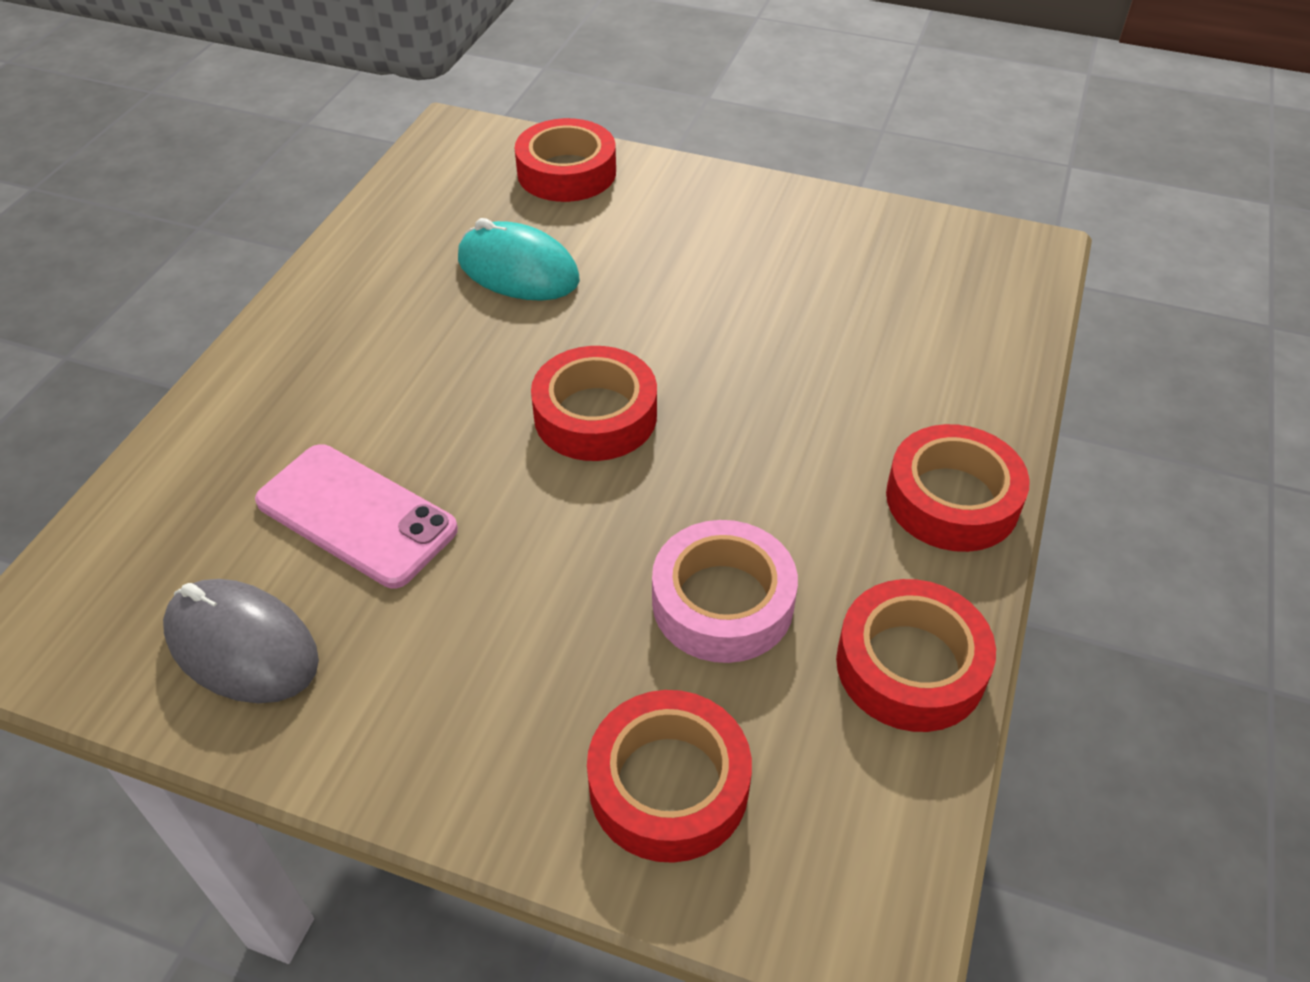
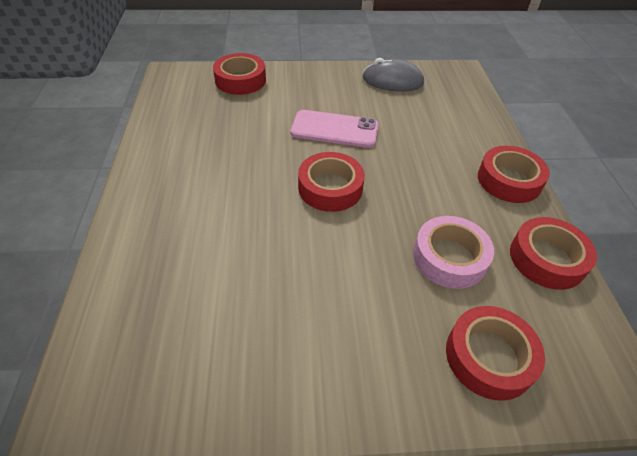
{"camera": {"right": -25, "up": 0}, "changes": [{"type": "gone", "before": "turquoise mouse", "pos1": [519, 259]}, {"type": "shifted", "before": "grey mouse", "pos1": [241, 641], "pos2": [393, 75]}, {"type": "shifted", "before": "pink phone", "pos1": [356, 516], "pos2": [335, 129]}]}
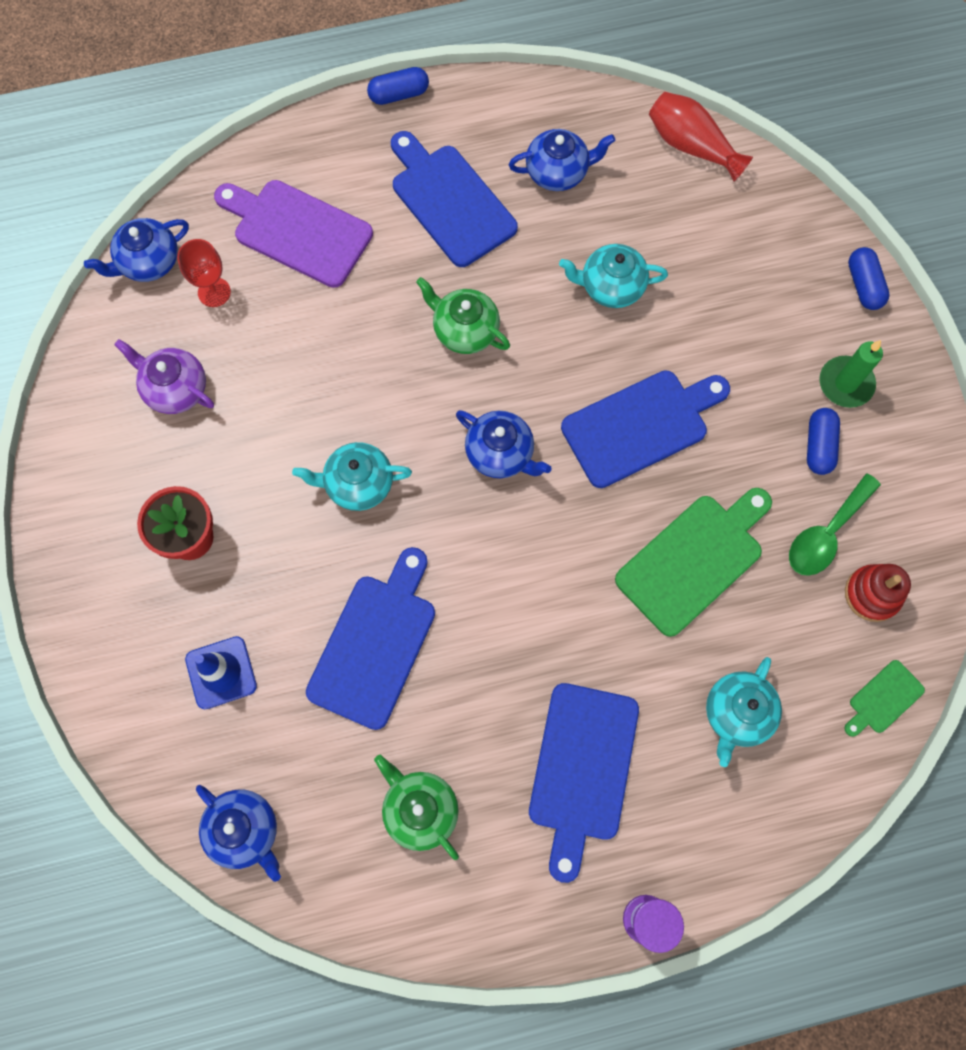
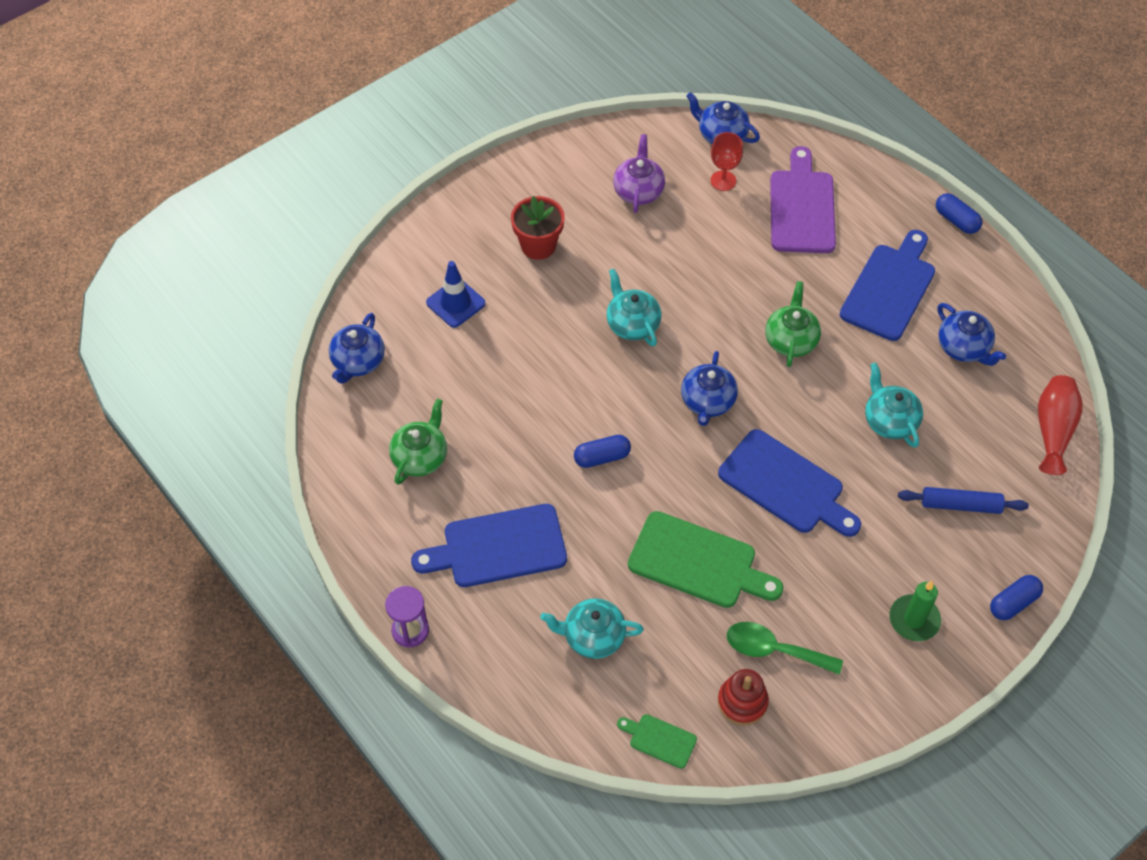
{"camera": {"right": 65, "up": -15}, "changes": [{"type": "gone", "before": "blue cutting board", "pos1": [370, 638]}, {"type": "new", "after": "blue rolling pin", "pos2": [963, 500]}, {"type": "shifted", "before": "blue capsule", "pos1": [823, 441], "pos2": [602, 451]}]}
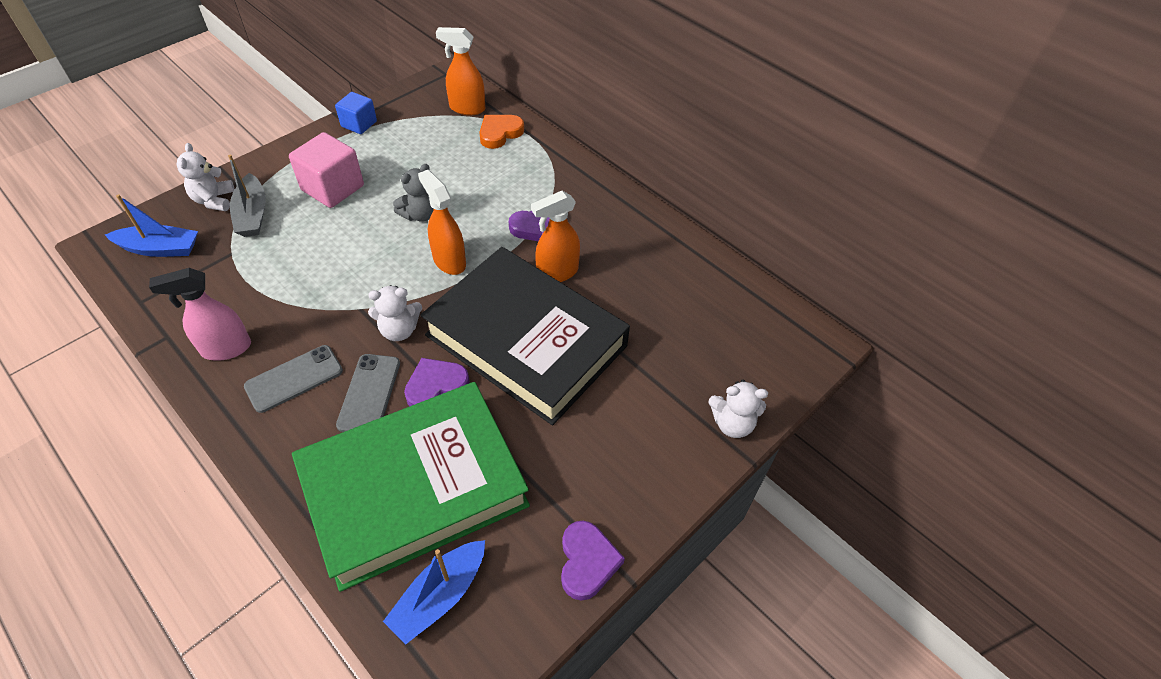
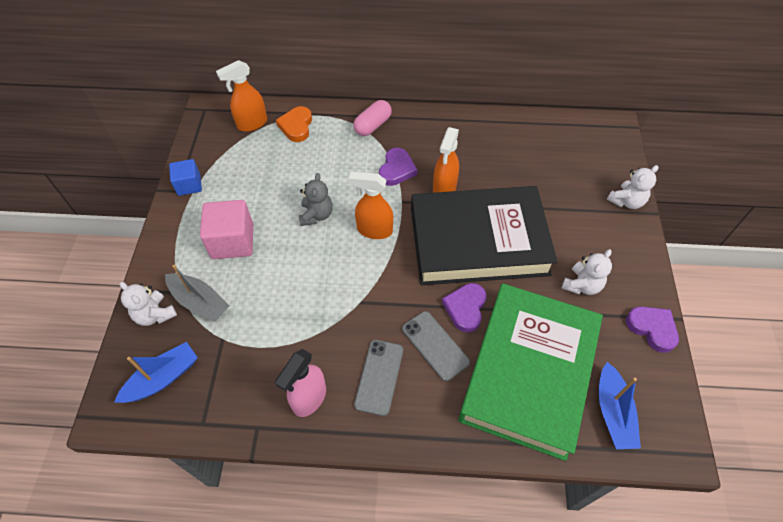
{"camera": {"right": -40, "up": 5}, "changes": [{"type": "new", "after": "pink capsule", "pos2": [372, 118]}, {"type": "shifted", "before": "white teddy bear", "pos1": [395, 313], "pos2": [587, 272]}]}
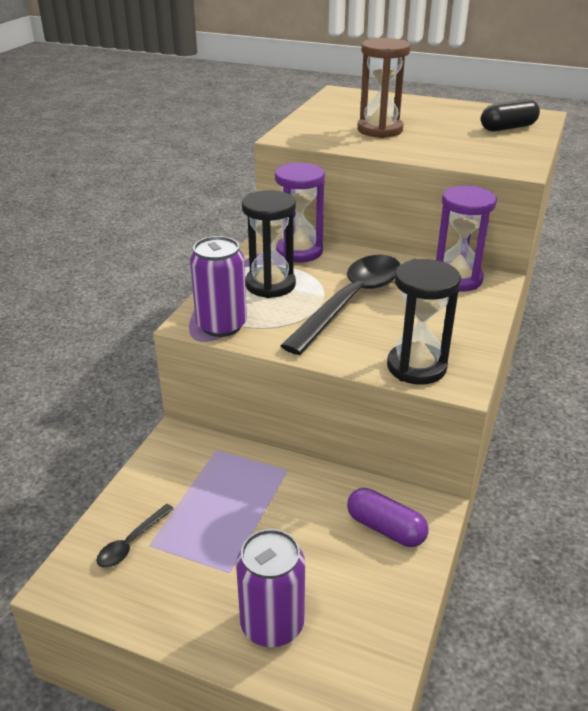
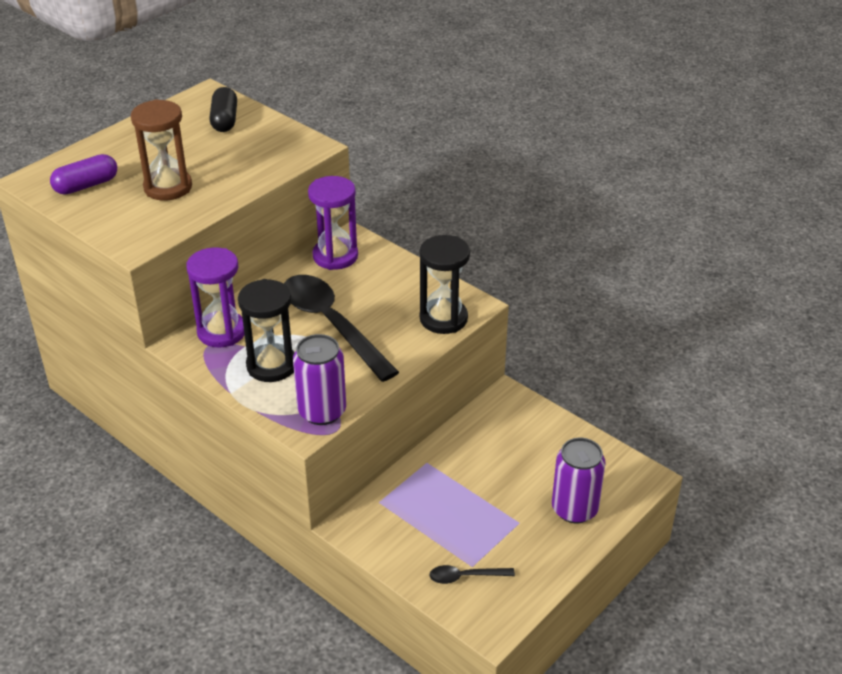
{"camera": {"right": -70, "up": 5}, "changes": [{"type": "shifted", "before": "purple capsule", "pos1": [387, 517], "pos2": [83, 174]}, {"type": "rotated", "before": "black spoon", "pos1": [135, 536], "pos2": [472, 574], "turn": 120}]}
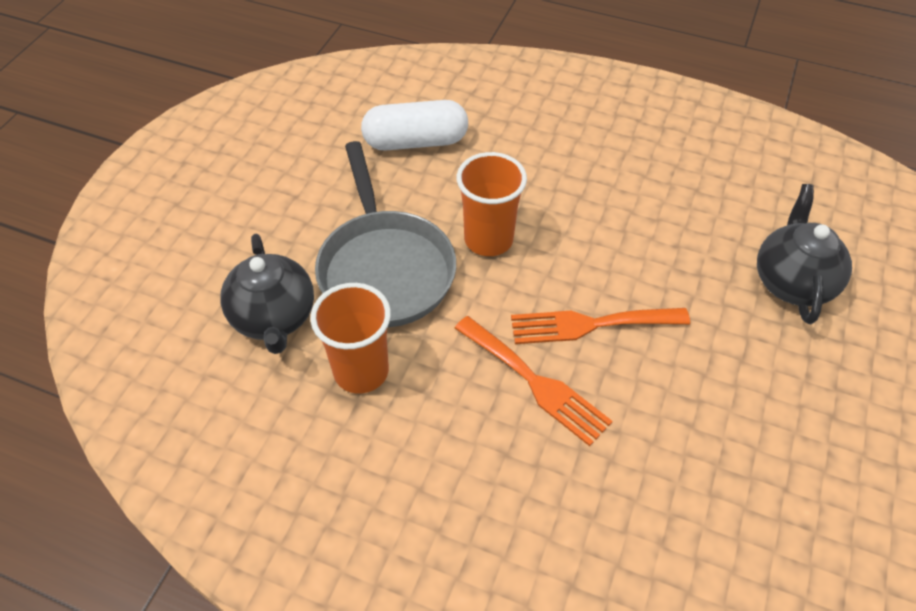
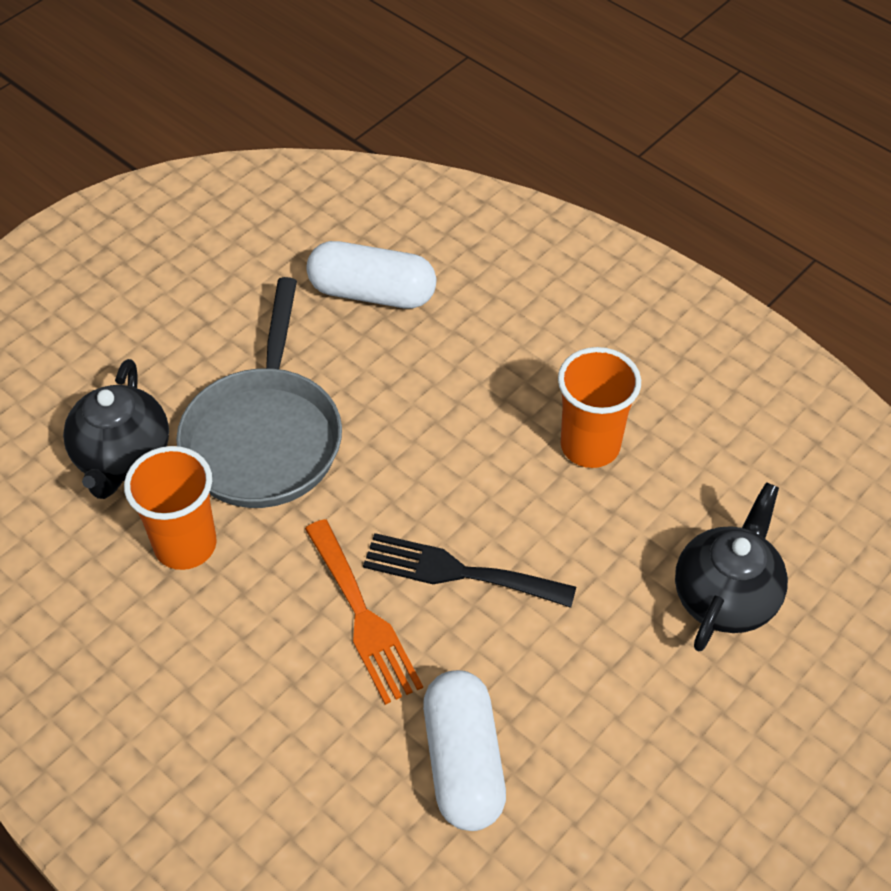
{"camera": {"right": 20, "up": 0}, "changes": [{"type": "new", "after": "white capsule", "pos2": [464, 750]}, {"type": "shifted", "before": "orange cup", "pos1": [492, 204], "pos2": [599, 407]}, {"type": "repainted", "before": "orange fork", "after": "black fork", "pos1": [600, 326], "pos2": [469, 570]}]}
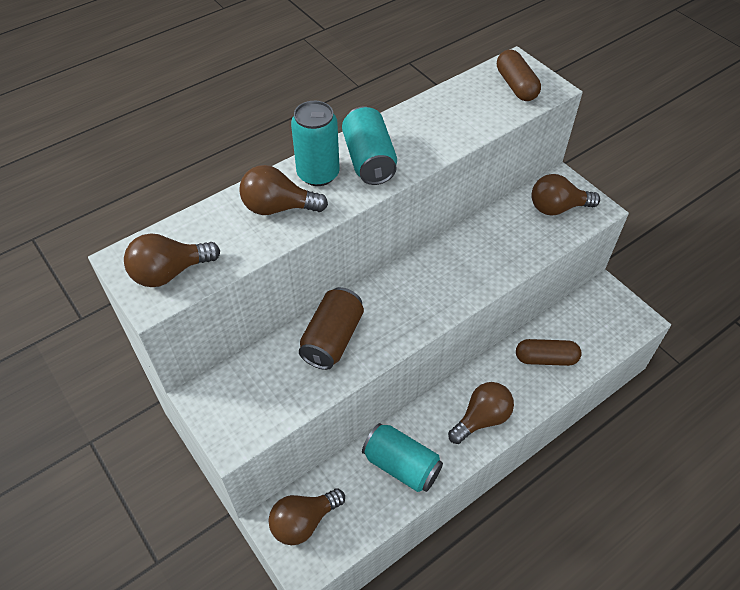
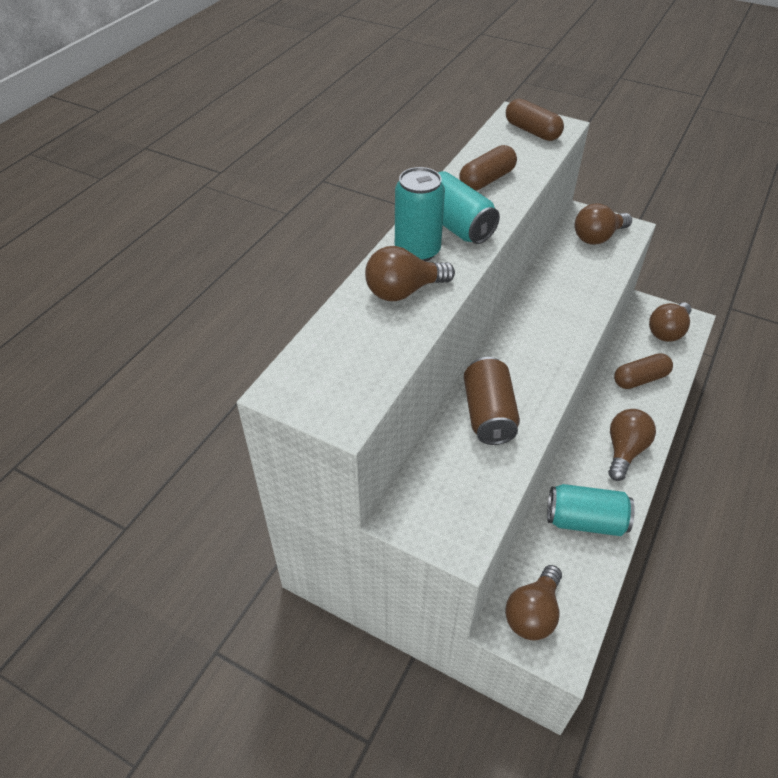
{"camera": {"right": -25, "up": -5}, "changes": [{"type": "new", "after": "brown capsule", "pos2": [488, 168]}, {"type": "shifted", "before": "brown light bulb", "pos1": [172, 260], "pos2": [670, 322]}]}
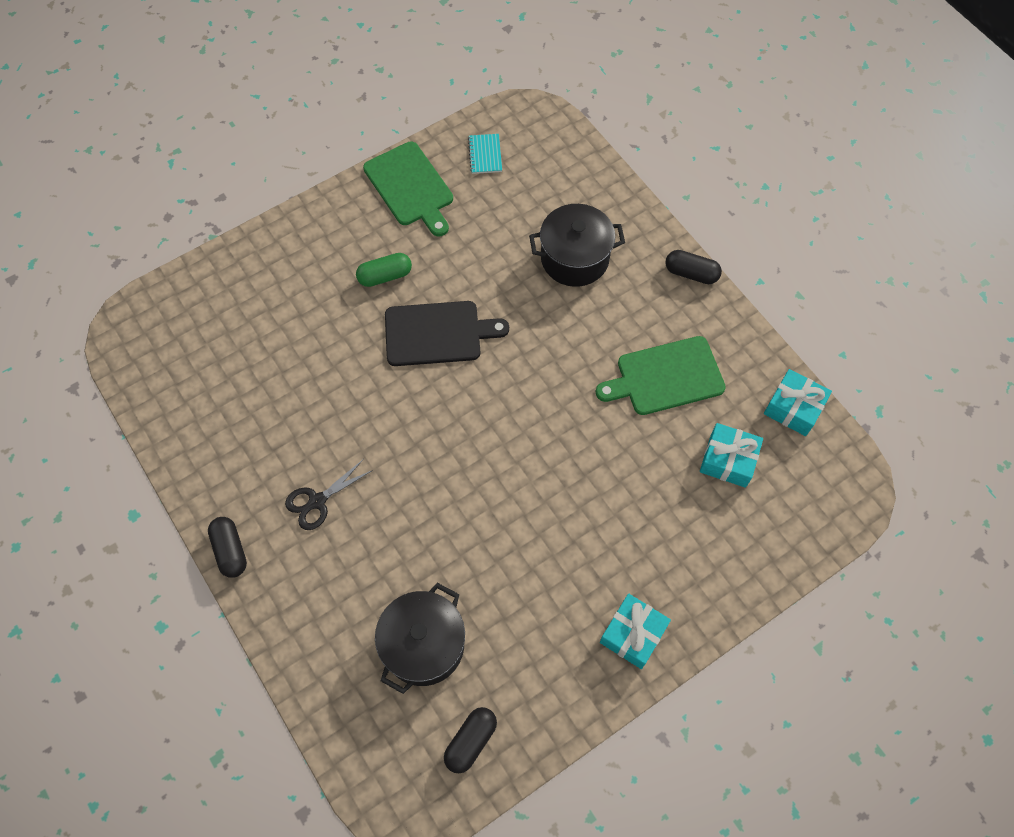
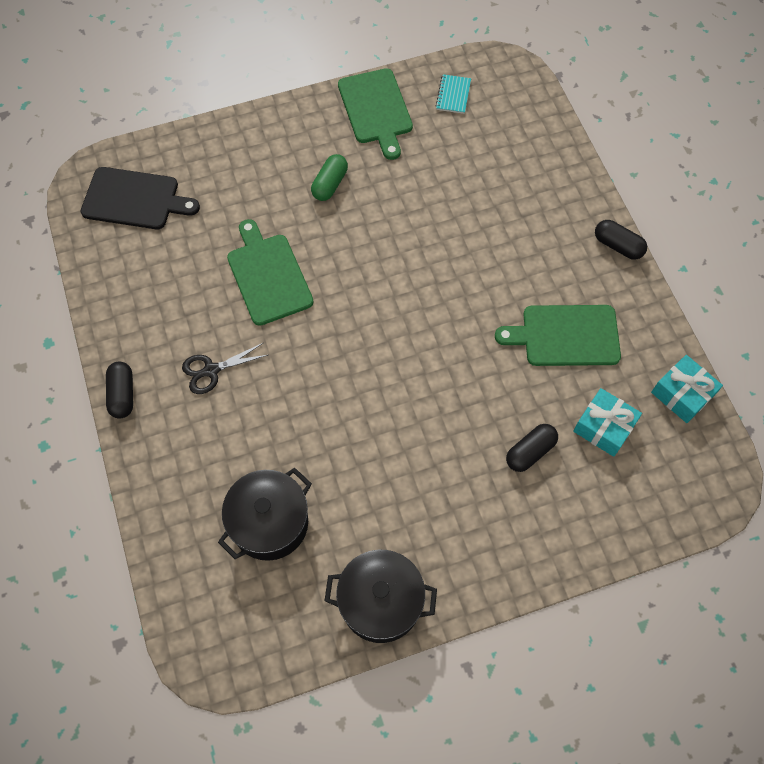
{"camera": {"right": 15, "up": 0}, "changes": [{"type": "gone", "before": "turquoise gift", "pos1": [635, 631]}, {"type": "new", "after": "green cutting board", "pos2": [270, 272]}, {"type": "shifted", "before": "black cutting board", "pos1": [447, 333], "pos2": [140, 198]}, {"type": "shifted", "before": "black capsule", "pos1": [470, 740], "pos2": [532, 448]}, {"type": "shifted", "before": "black pot", "pos1": [577, 245], "pos2": [380, 596]}, {"type": "rotated", "before": "green capsule", "pos1": [384, 270], "pos2": [329, 177], "turn": -60}]}
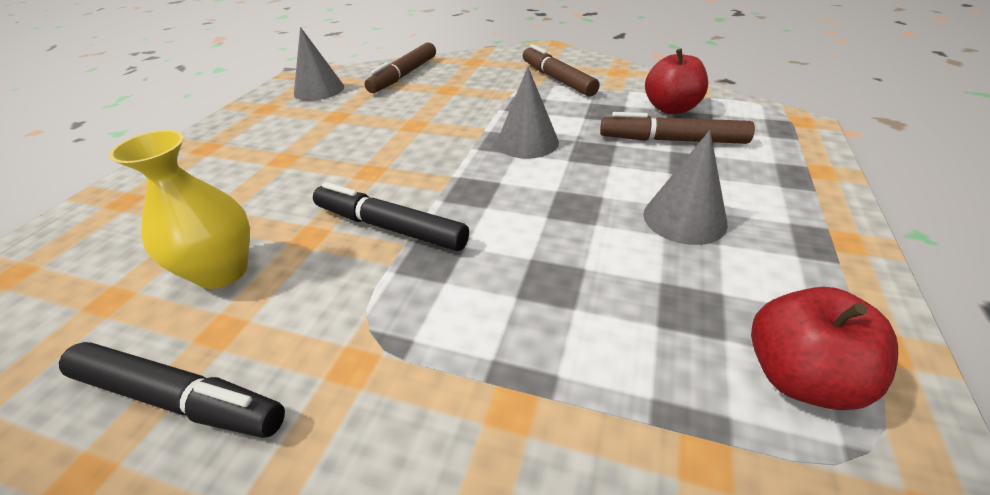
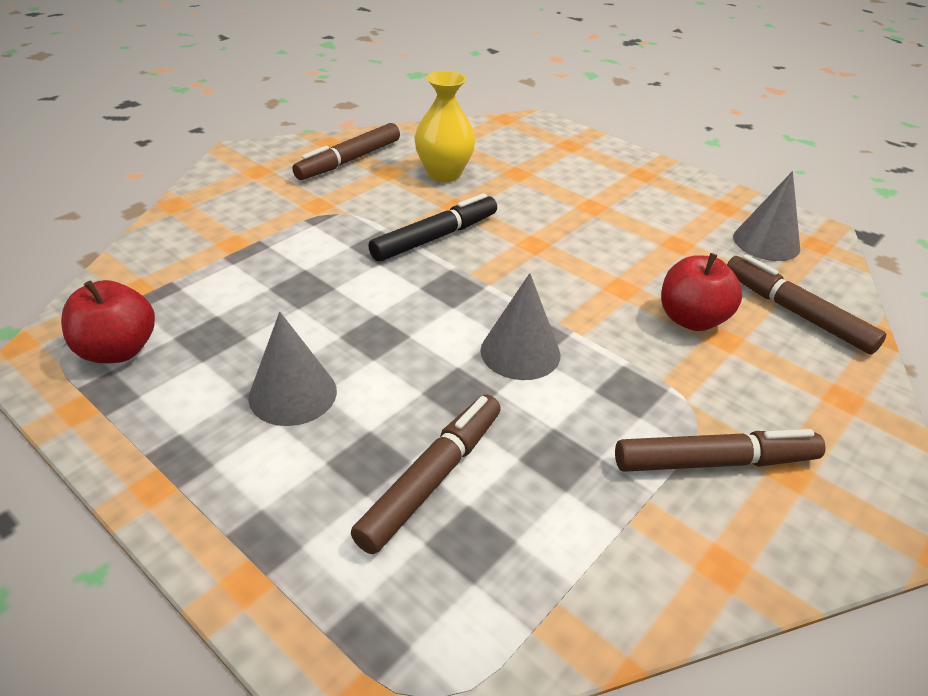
{"camera": {"right": 110, "up": 0}, "changes": [{"type": "shifted", "before": "red apple", "pos1": [676, 81], "pos2": [701, 292]}, {"type": "repainted", "before": "black marker", "after": "brown marker", "pos1": [172, 390], "pos2": [346, 151]}]}
